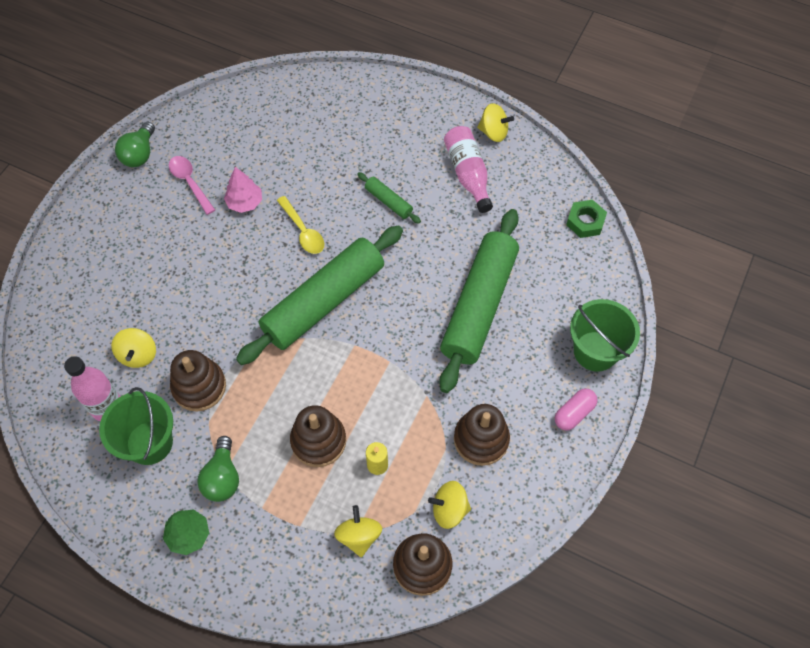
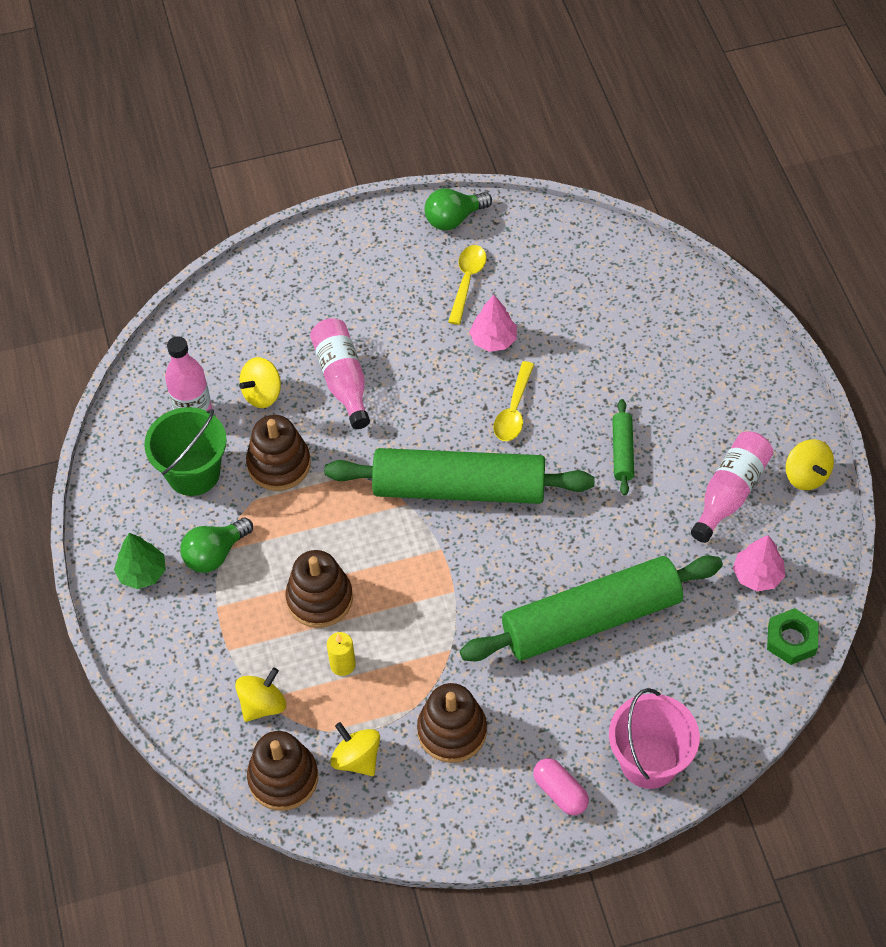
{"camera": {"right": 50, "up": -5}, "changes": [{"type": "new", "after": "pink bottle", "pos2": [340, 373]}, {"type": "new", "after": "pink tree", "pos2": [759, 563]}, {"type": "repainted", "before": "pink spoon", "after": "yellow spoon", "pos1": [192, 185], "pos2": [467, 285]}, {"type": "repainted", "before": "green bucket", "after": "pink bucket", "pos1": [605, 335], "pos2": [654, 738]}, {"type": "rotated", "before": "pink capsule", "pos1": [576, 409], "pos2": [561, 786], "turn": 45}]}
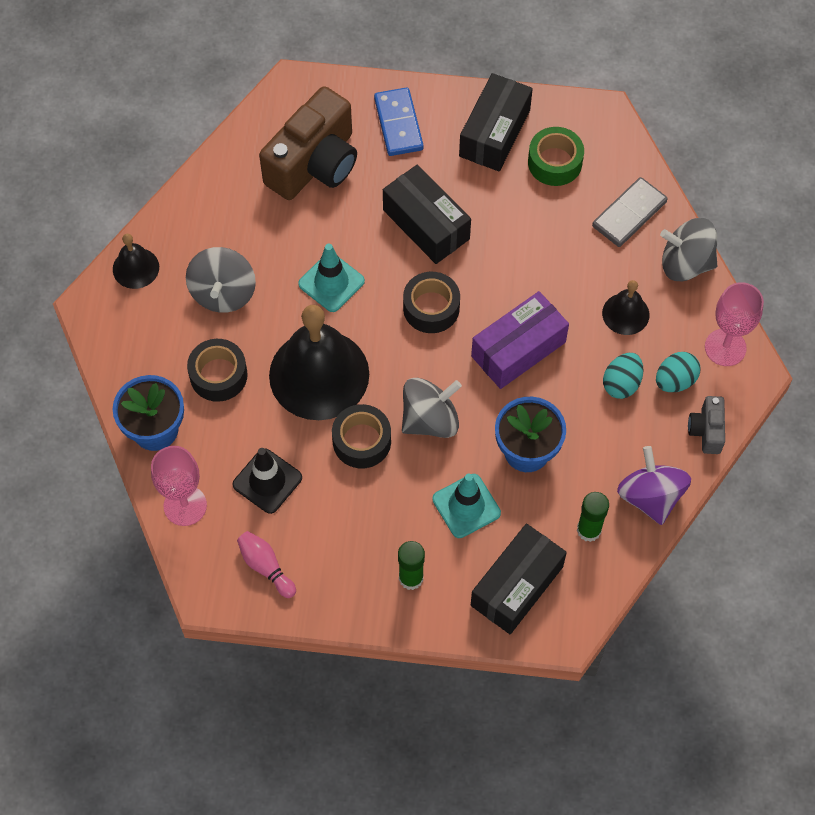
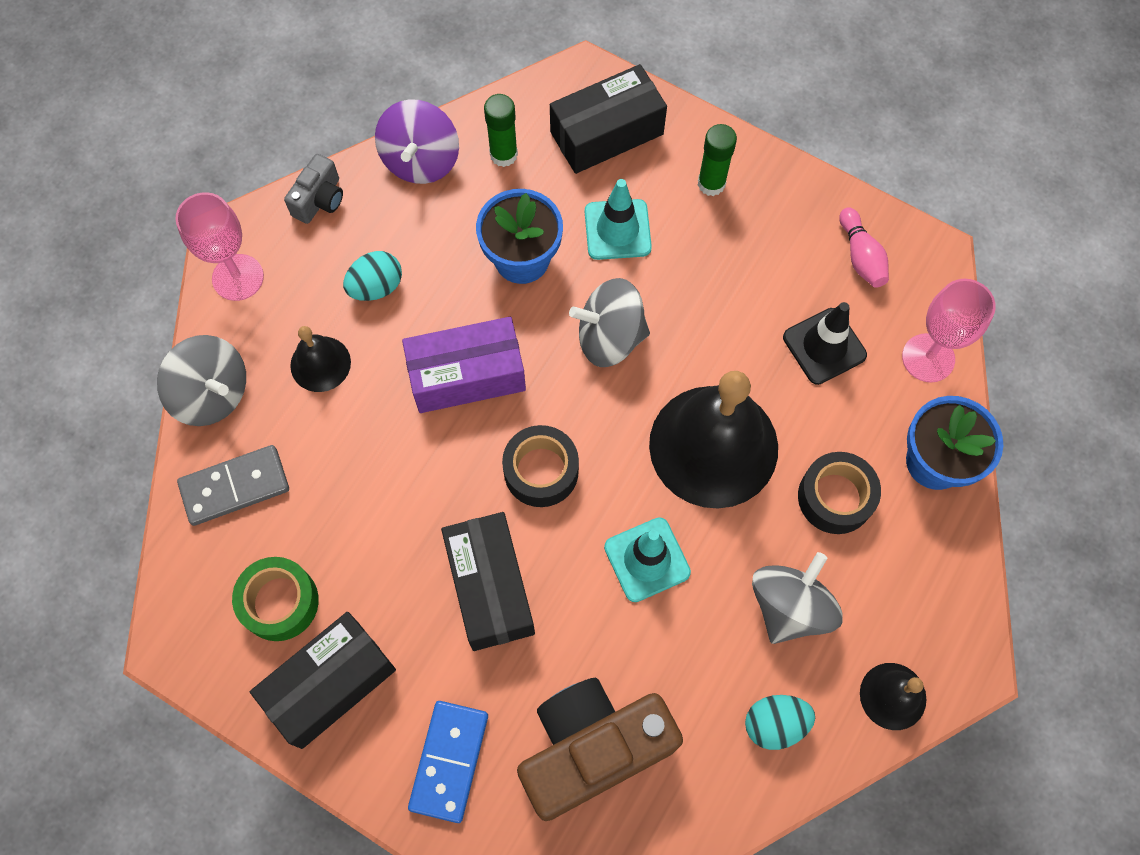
{"camera": {"right": -155, "up": 5}, "changes": [{"type": "gone", "before": "black tape", "pos1": [361, 436]}, {"type": "shifted", "before": "turquoise egg", "pos1": [678, 372], "pos2": [780, 722]}]}
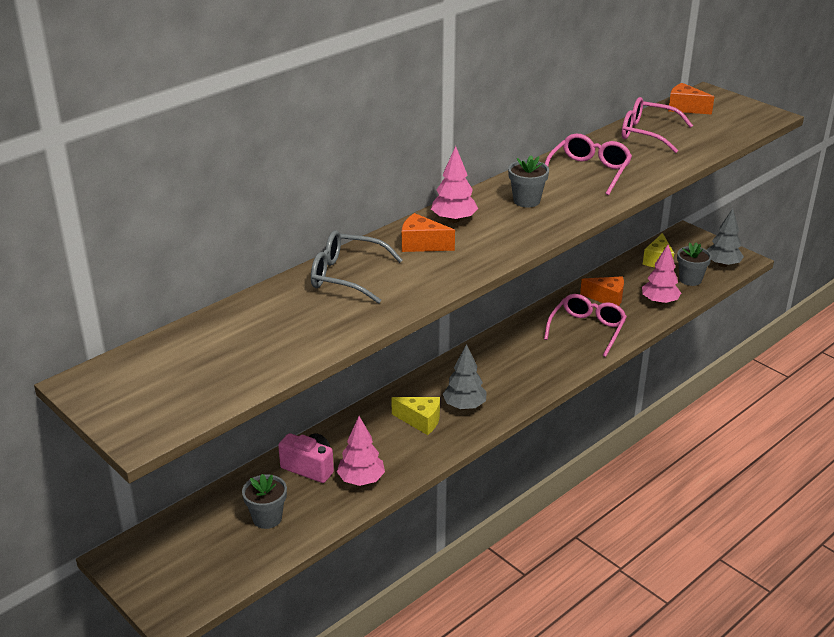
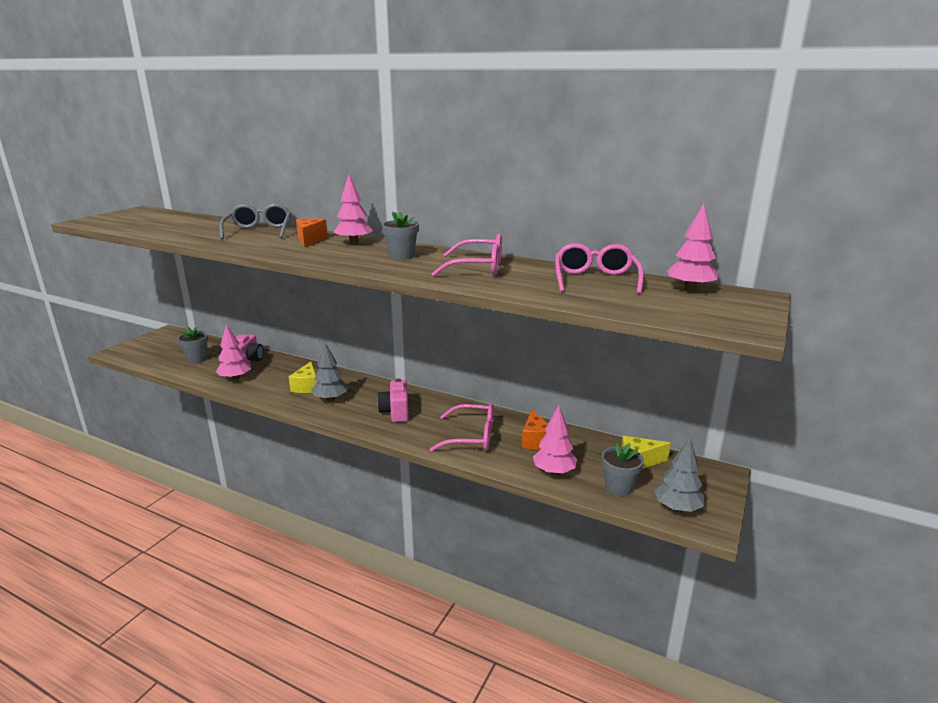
{"camera": {"right": 70, "up": -10}, "changes": [{"type": "new", "after": "pink camera", "pos2": [393, 400]}, {"type": "swapped", "before": "orange cheese", "after": "pink tree", "pos1": [691, 99], "pos2": [693, 248]}]}
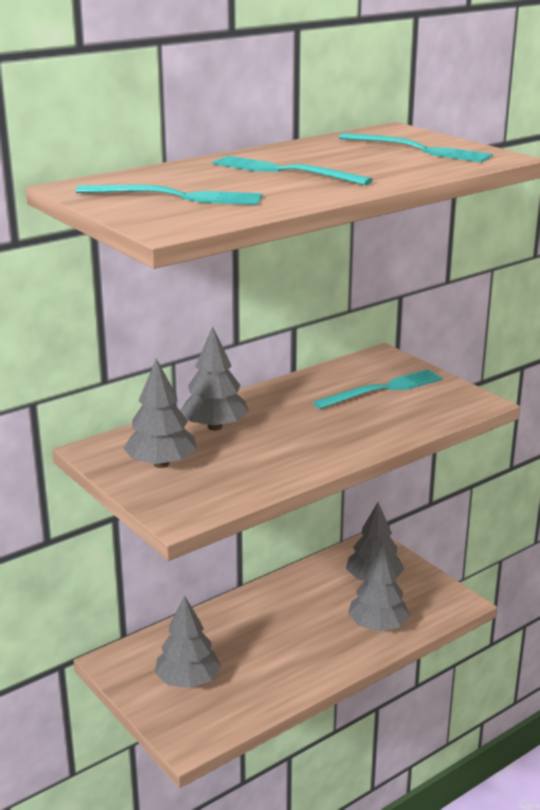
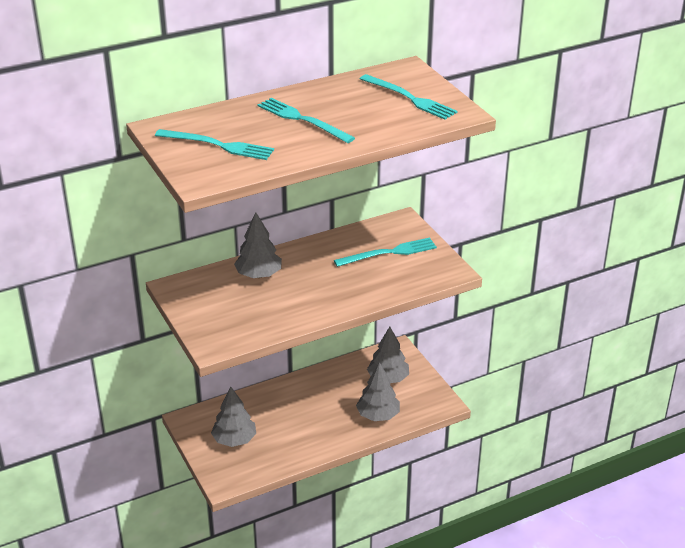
{"camera": {"right": 10, "up": 10}, "changes": [{"type": "gone", "before": "grey tree", "pos1": [160, 413]}]}
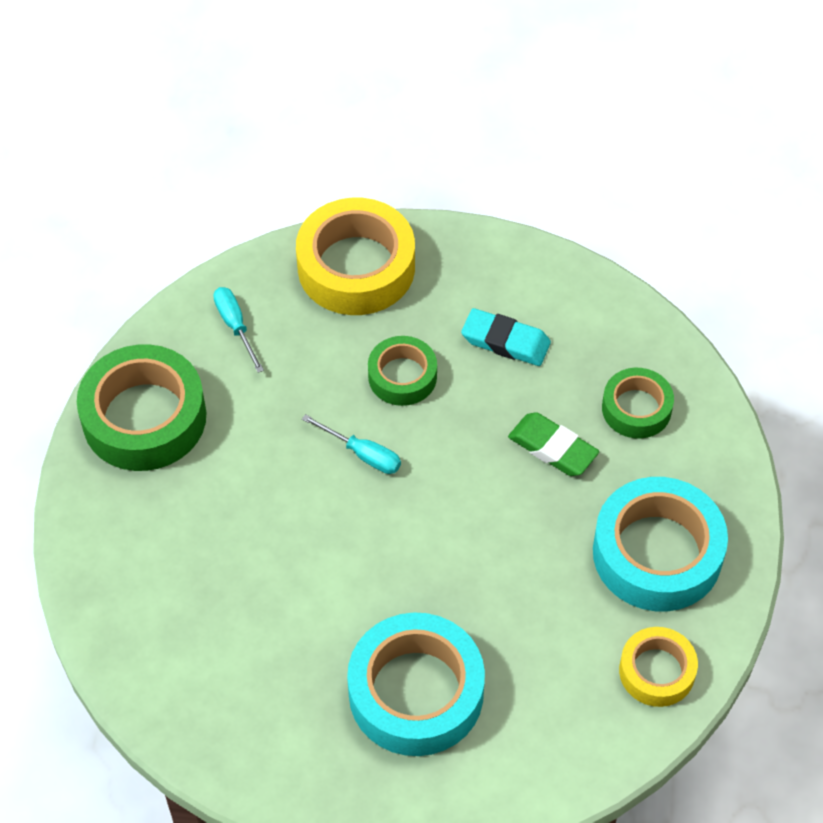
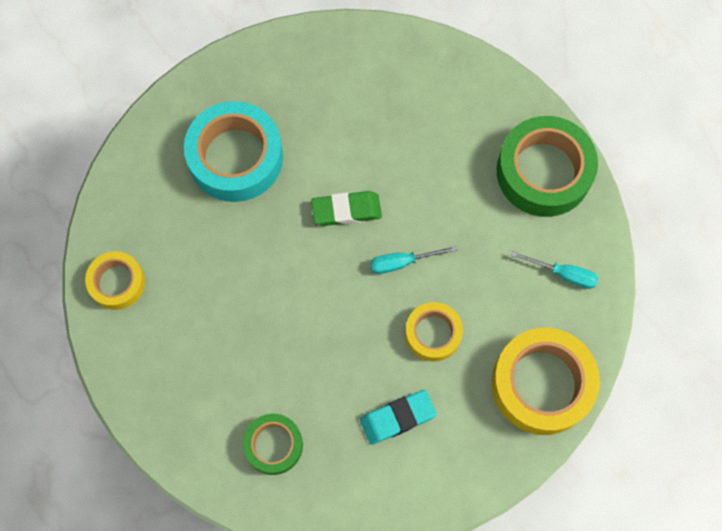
{"camera": {"right": 135, "up": 15}, "changes": [{"type": "gone", "before": "turquoise tape", "pos1": [660, 544]}, {"type": "shifted", "before": "green eraser", "pos1": [553, 444], "pos2": [346, 208]}, {"type": "repainted", "before": "green tape", "after": "yellow tape", "pos1": [402, 371], "pos2": [434, 332]}]}
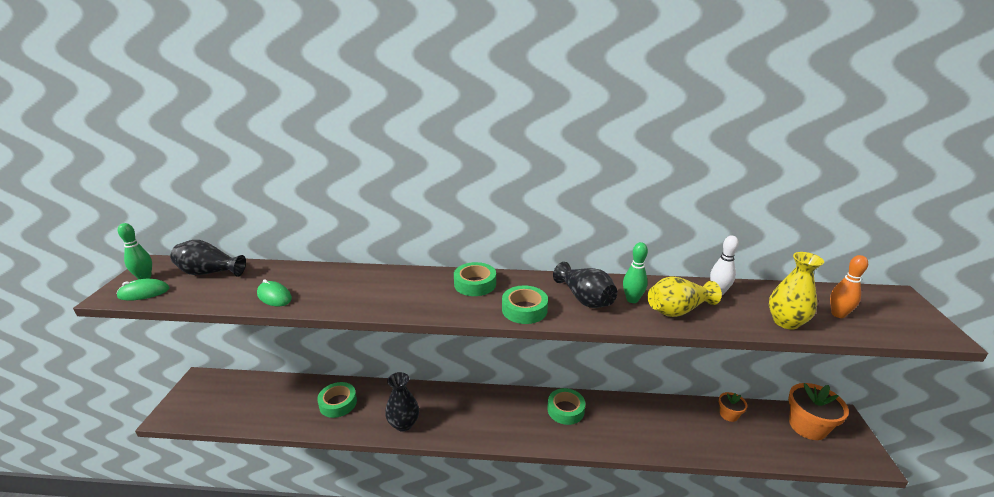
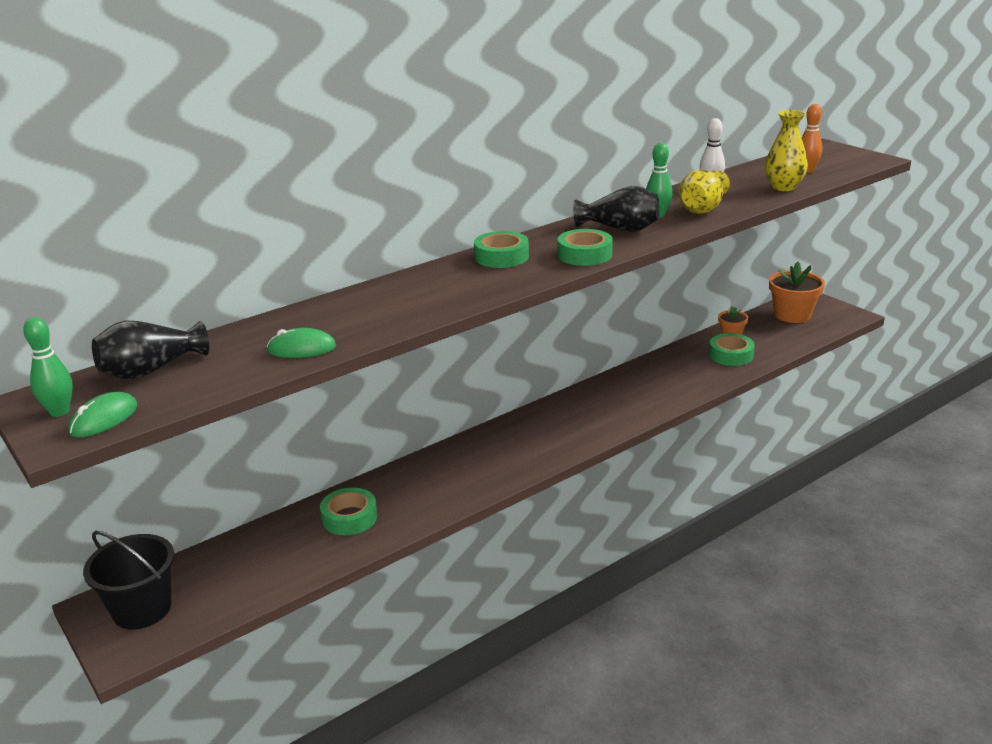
{"camera": {"right": -40, "up": 0}, "changes": [{"type": "gone", "before": "black vase", "pos1": [402, 402]}, {"type": "new", "after": "black bucket", "pos2": [128, 580]}, {"type": "shifted", "before": "green tape", "pos1": [566, 406], "pos2": [732, 349]}]}
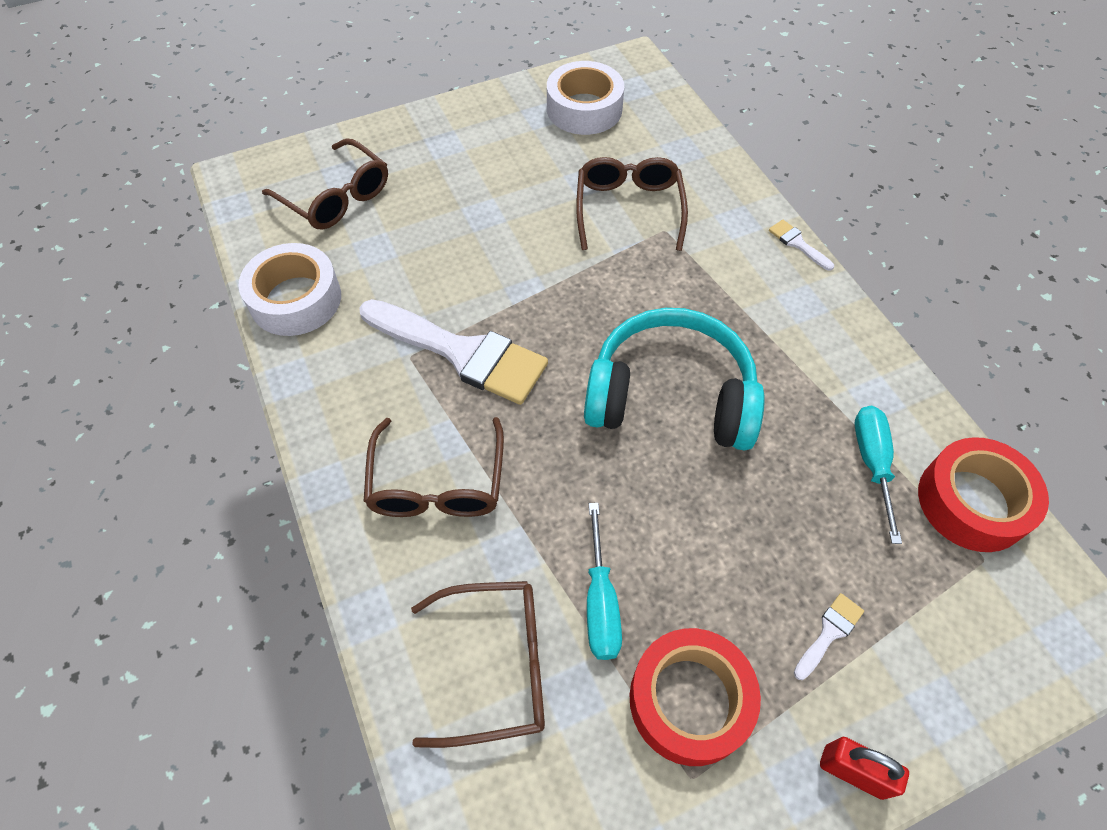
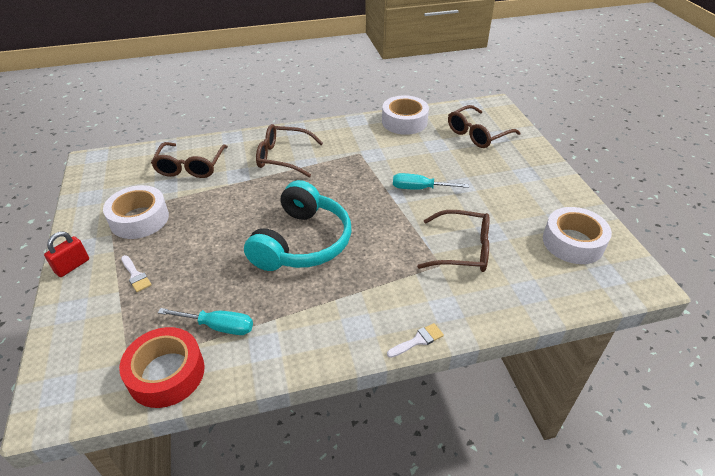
{"camera": {"right": 100, "up": -15}, "changes": [{"type": "gone", "before": "white brush", "pos1": [453, 352]}, {"type": "shifted", "before": "turquoise screwdriver", "pos1": [604, 581], "pos2": [431, 181]}, {"type": "repainted", "before": "red tape", "after": "white tape", "pos1": [695, 697], "pos2": [136, 212]}]}
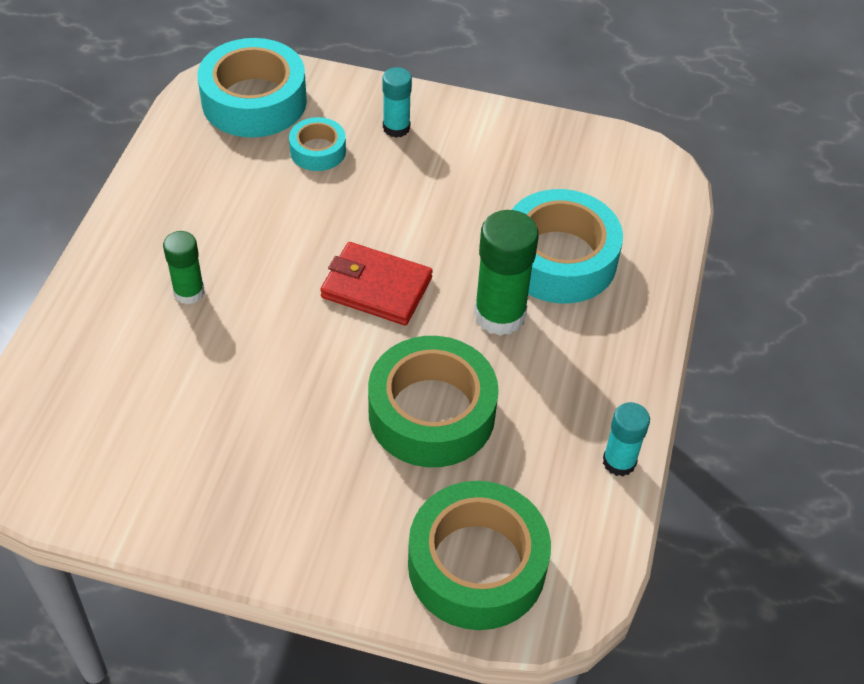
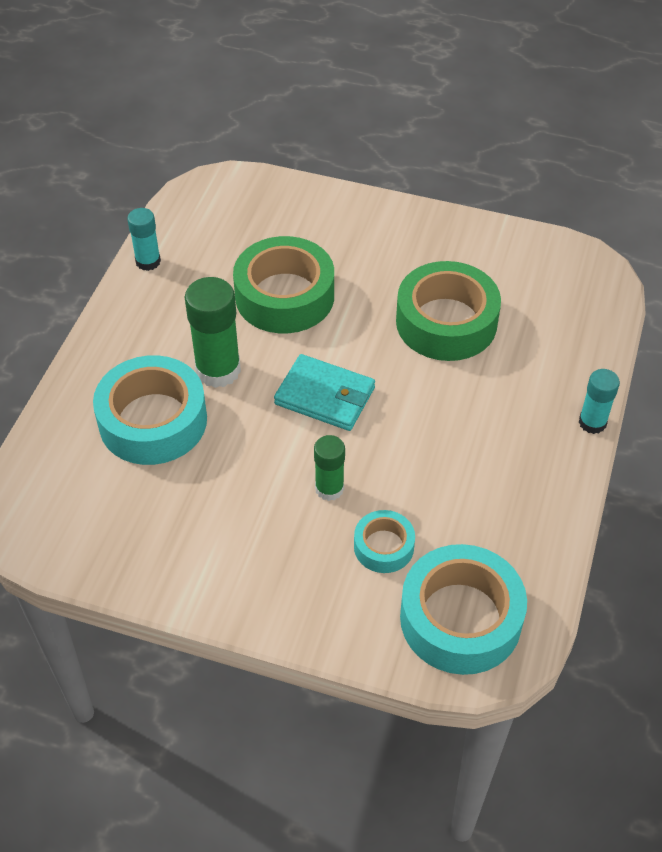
{"camera": {"right": -175, "up": 0}, "changes": [{"type": "shifted", "before": "green glue stick", "pos1": [184, 267], "pos2": [329, 468]}, {"type": "shifted", "before": "turquoise glue stick", "pos1": [397, 102], "pos2": [599, 401]}, {"type": "shifted", "before": "green tape", "pos1": [479, 555], "pos2": [448, 311]}, {"type": "repainted", "before": "red wallet", "after": "turquoise wallet", "pos1": [376, 283], "pos2": [324, 392]}]}
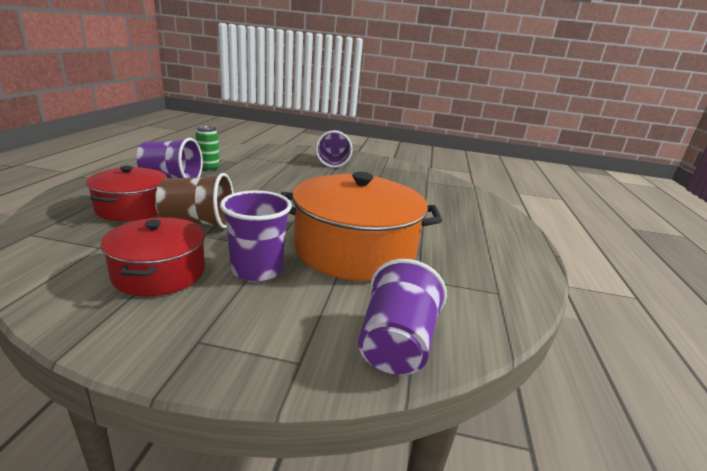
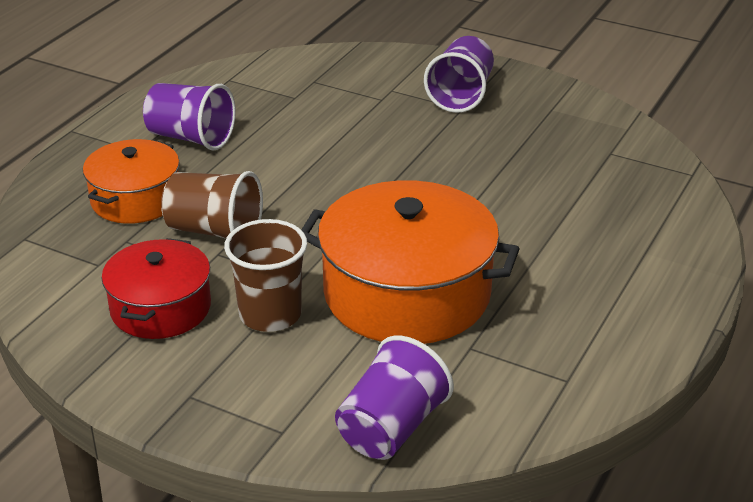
{"camera": {"right": 20, "up": 10}, "changes": [{"type": "gone", "before": "green can", "pos1": [207, 148]}, {"type": "repainted", "before": "red pot", "after": "orange pot", "pos1": [126, 193], "pos2": [131, 181]}, {"type": "repainted", "before": "purple cup", "after": "brown cup", "pos1": [256, 236], "pos2": [265, 275]}]}
